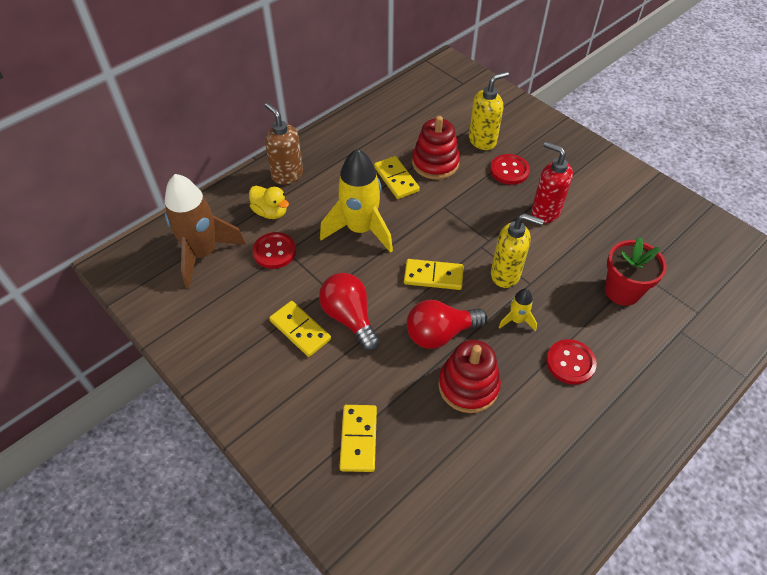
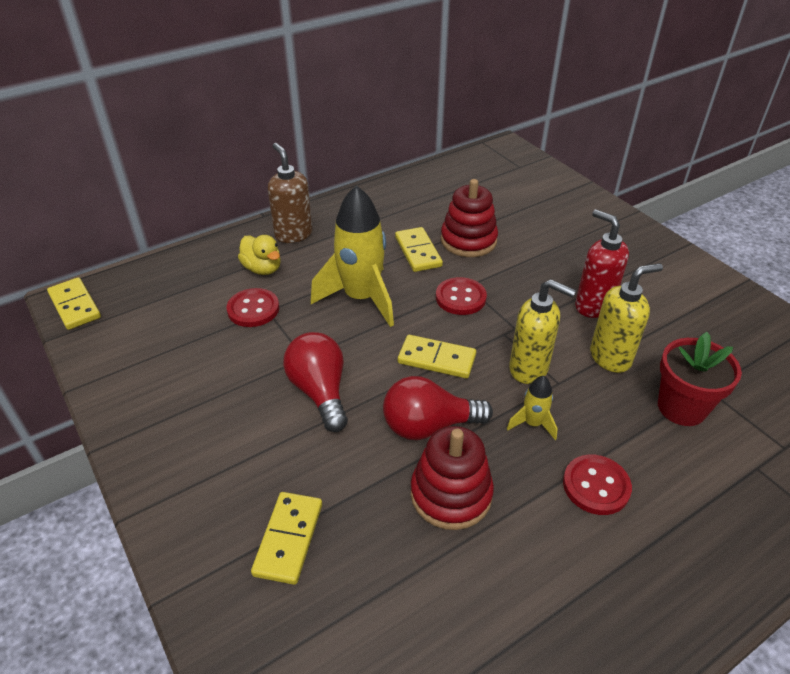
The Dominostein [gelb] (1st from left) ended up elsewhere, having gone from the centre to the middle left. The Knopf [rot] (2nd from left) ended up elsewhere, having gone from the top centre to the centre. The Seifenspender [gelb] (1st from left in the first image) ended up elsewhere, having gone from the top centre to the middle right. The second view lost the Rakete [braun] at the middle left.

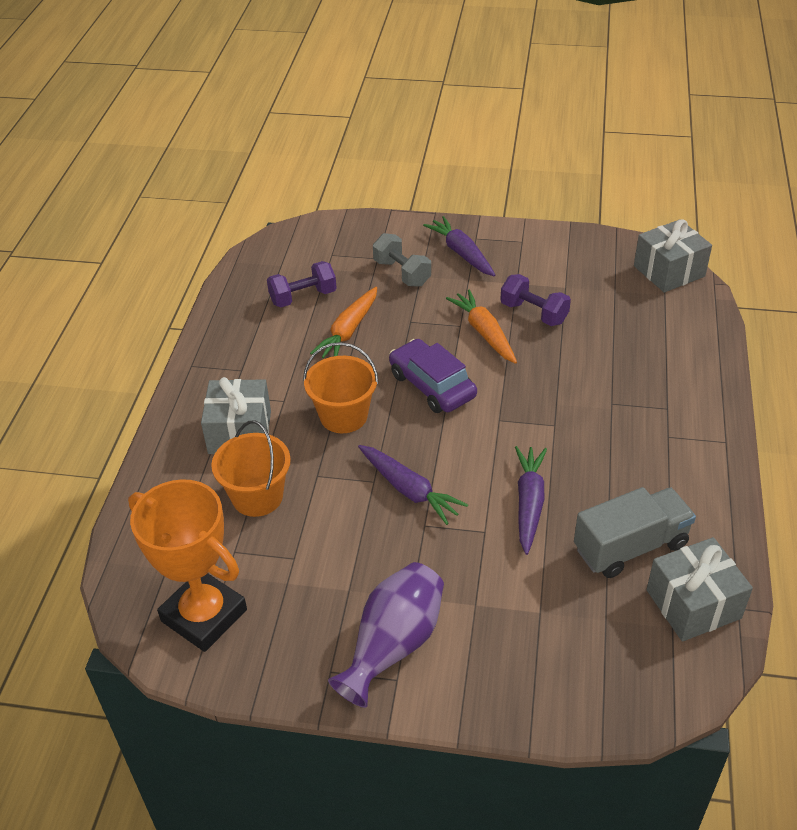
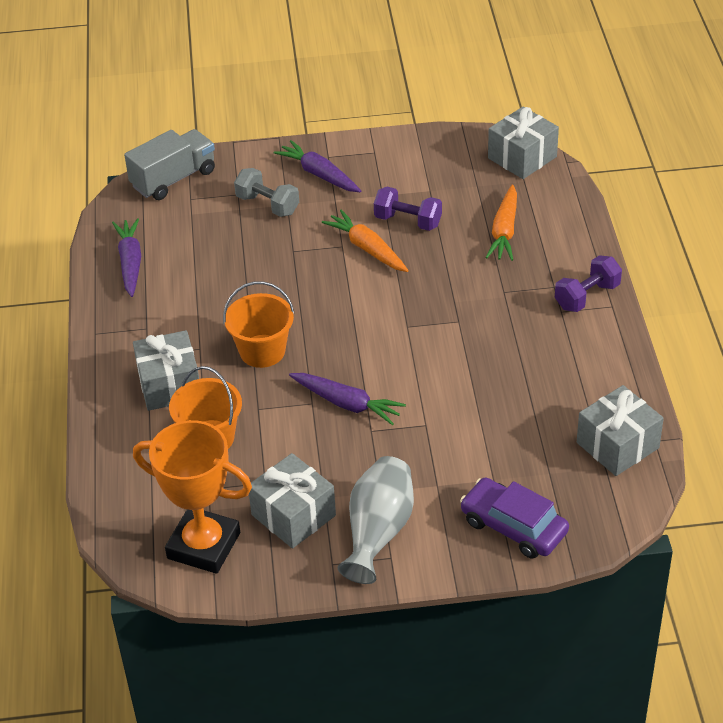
The Karotte [lila] (3rd from left in the first image) ended up elsewhere, having gone from the centre to the middle left. The Lastwagen [grau] ended up elsewhere, having gone from the middle right to the top left. The second view gained the Geschenk [grau] (2nd from left) at the bottom centre. What was the Vase [lila] at the bottom centre turned into the Vase [grau] at the bottom centre. The Auto [lila] ended up elsewhere, having gone from the centre to the bottom right. The Karotte [orange] (1st from left in the first image) ended up elsewhere, having gone from the centre to the top right. The Hantel [lila] (1st from left in the first image) ended up elsewhere, having gone from the centre to the middle right.

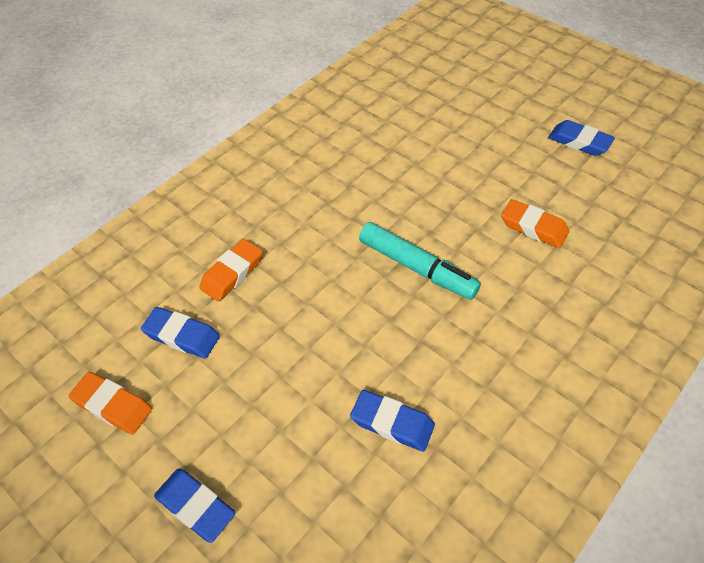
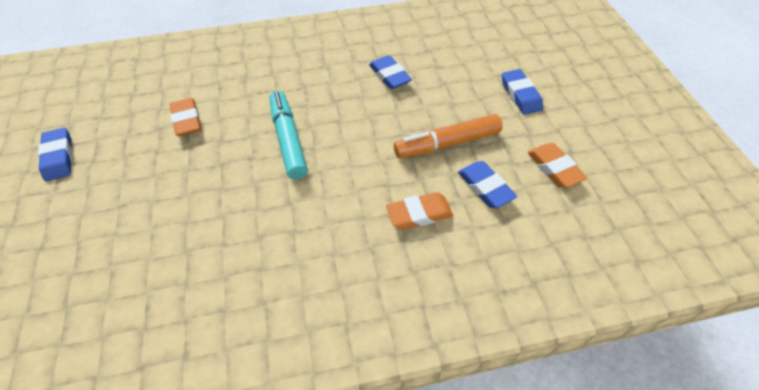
The second view gained the Filzstift [orange] at the centre.

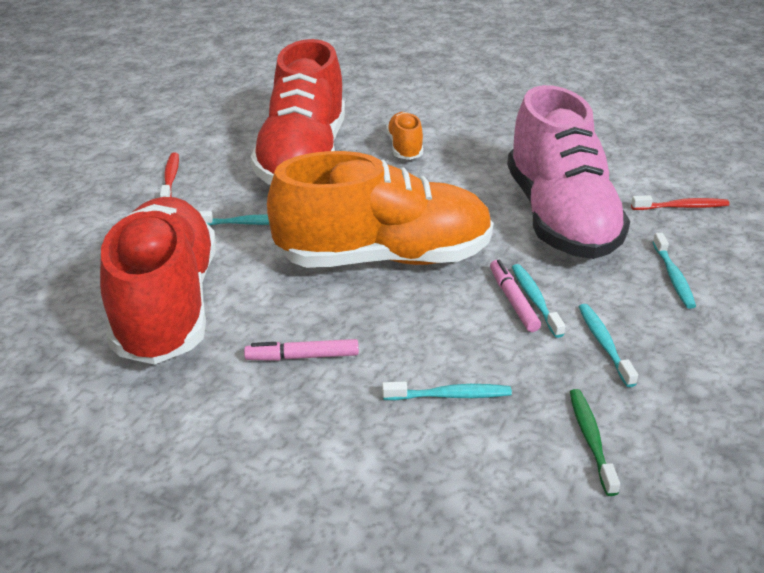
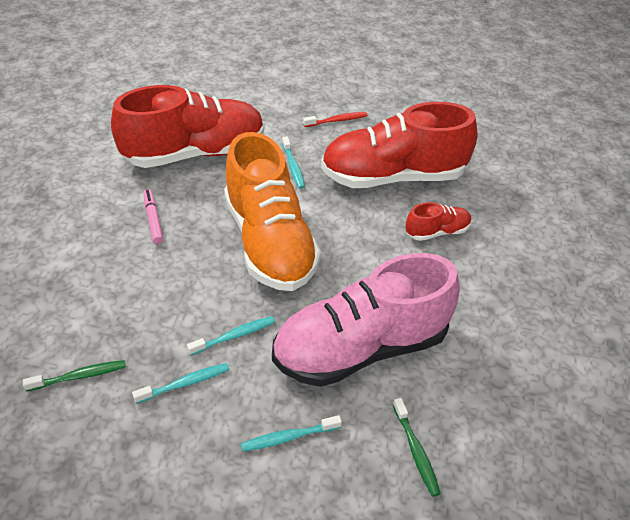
What was the Zahnbürste [rot] (2nd from left) at the middle right turned into the Zahnbürste [grün] (2nd from left) at the bottom centre. What was the Schuh [orange] (2nd from left) at the top centre turned into the Schuh [rot] (3rd from left) at the middle right. The second view lost the Zahnbürste [türkis] (2nd from left) at the bottom centre. The second view lost the Filzstift [rosa] (2nd from left) at the middle right.

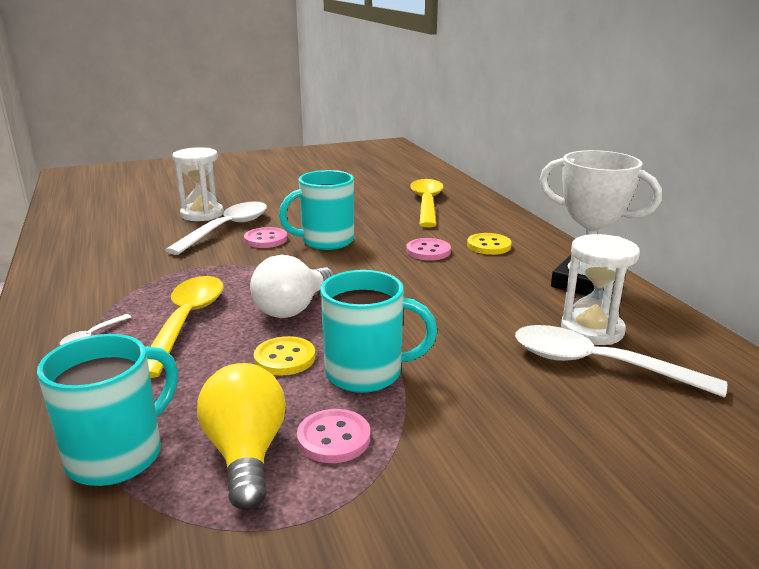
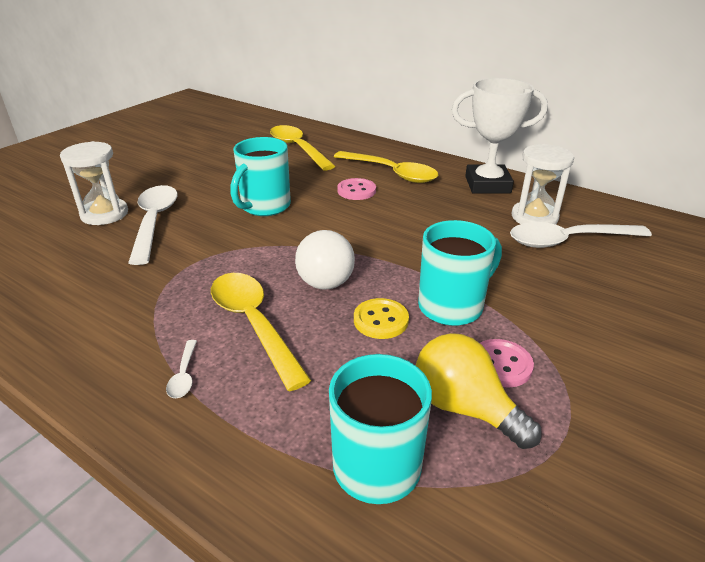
Where the Knopf [gelb] (2nd from left) stood at the centre, the Löffel [gelb] (3rd from left) came to stand at the top centre. The second view lost the Knopf [rosa] (1st from left) at the centre.

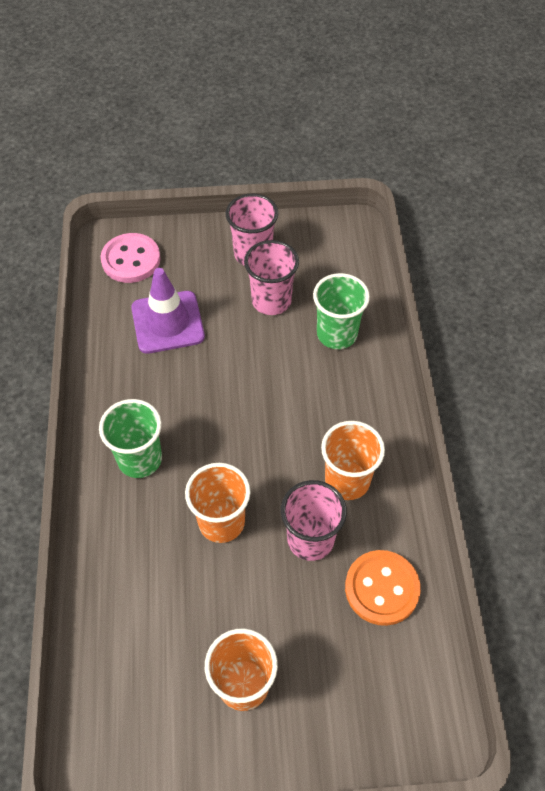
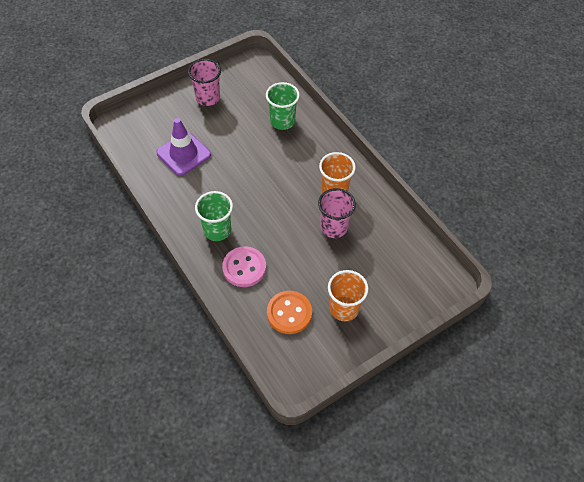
The Knopf [rosa] ended up elsewhere, having gone from the top left to the centre. The Knopf [orange] ended up elsewhere, having gone from the bottom right to the centre. The second view lost the Becher [orange] (1st from left) at the centre. The second view lost the Becher [rosa] (2nd from left) at the centre.

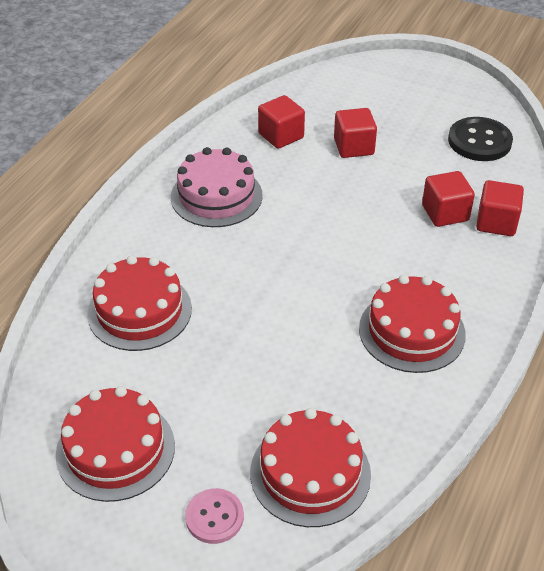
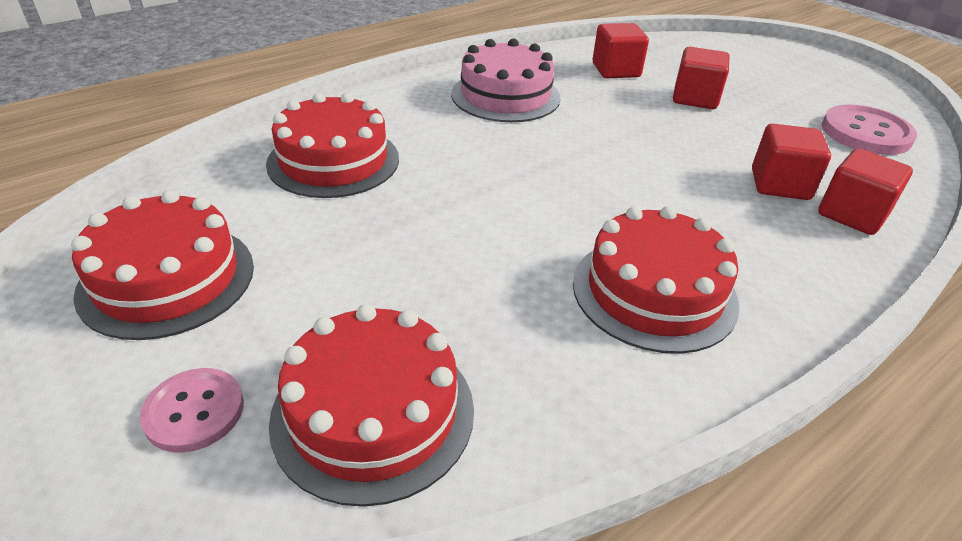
What was the Knopf [schwarz] at the top right turned into the Knopf [rosa] (2nd from left) at the top right.

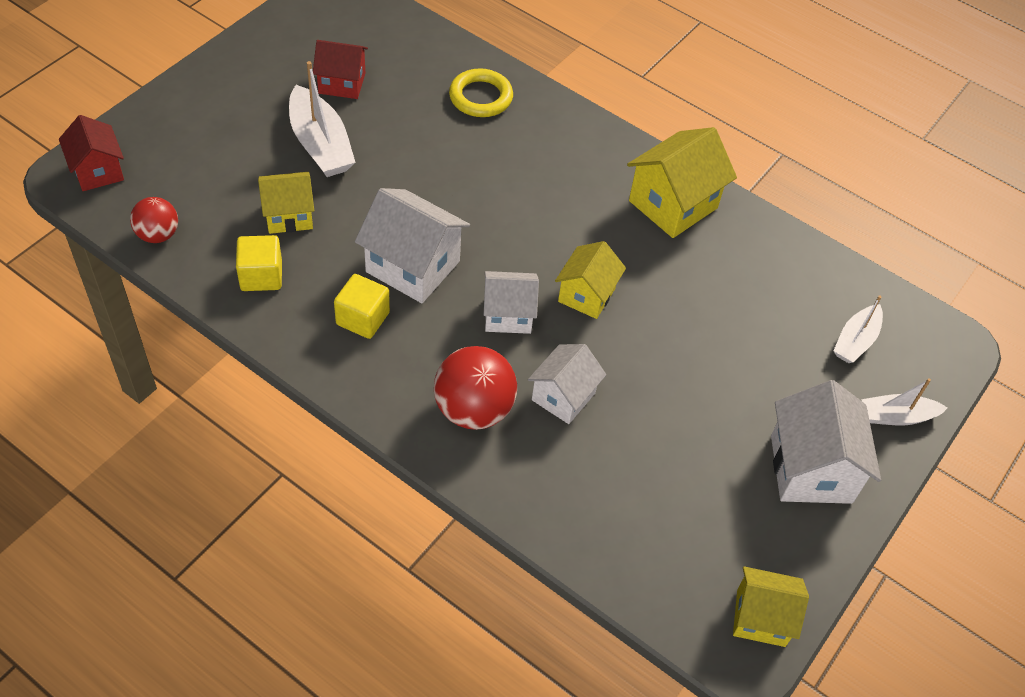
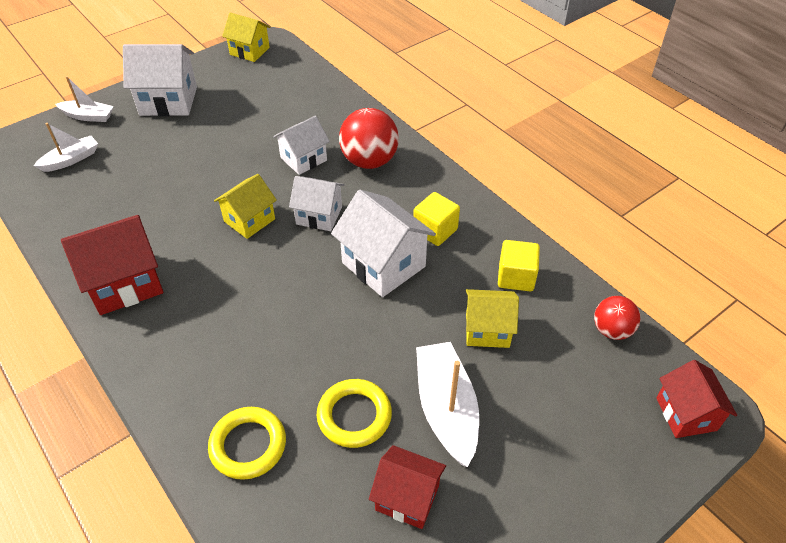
What was the Haus [gelb] (3rd from left) at the top centre turned into the Haus [rot] (1st from left) at the middle left. The Haus [weiß] (4th from left in the first image) at the middle right ended up facing another way, 75 degrees clockwise from before. The second view gained the Ring [gelb] (2nd from left) at the bottom centre.

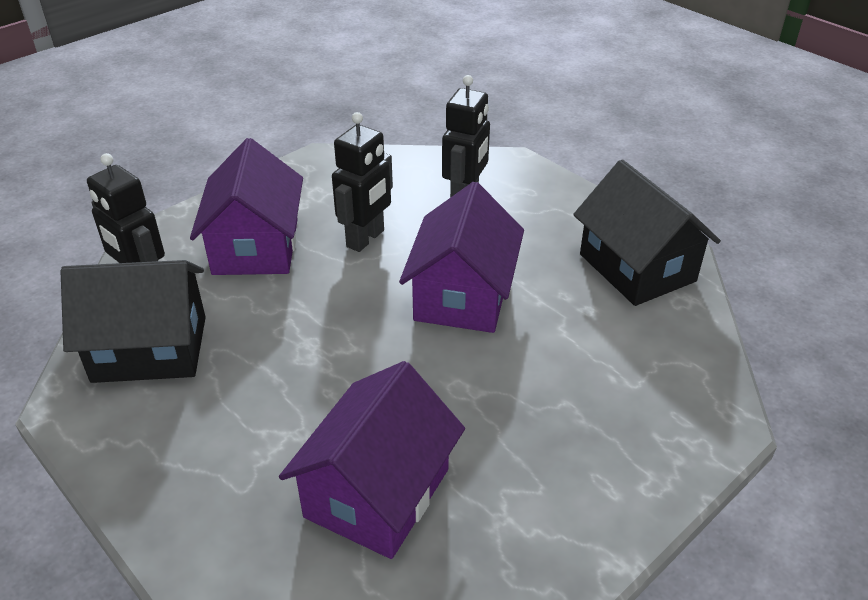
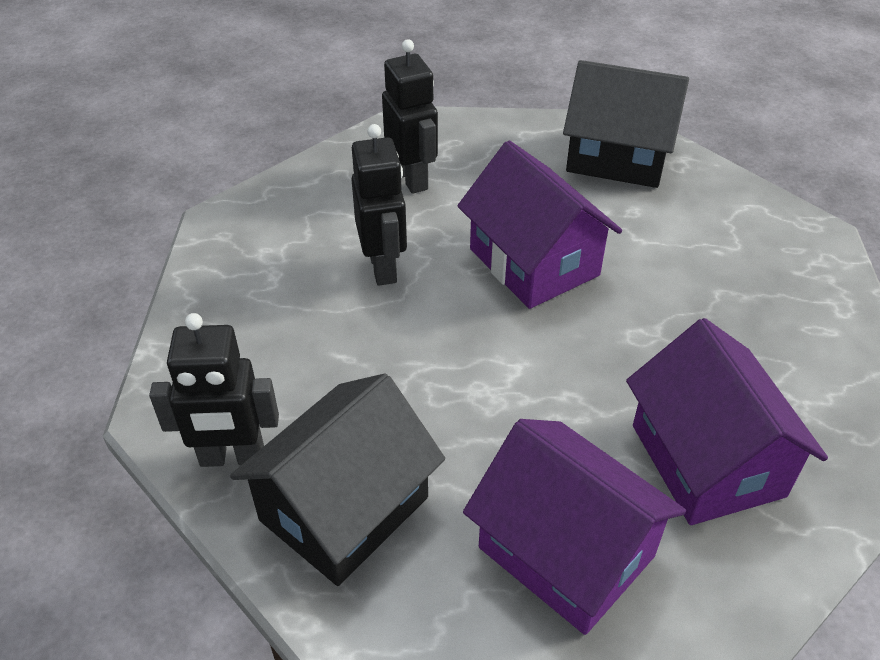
The Haus [lila] (1st from left in the first image) ended up elsewhere, having gone from the middle left to the bottom centre.

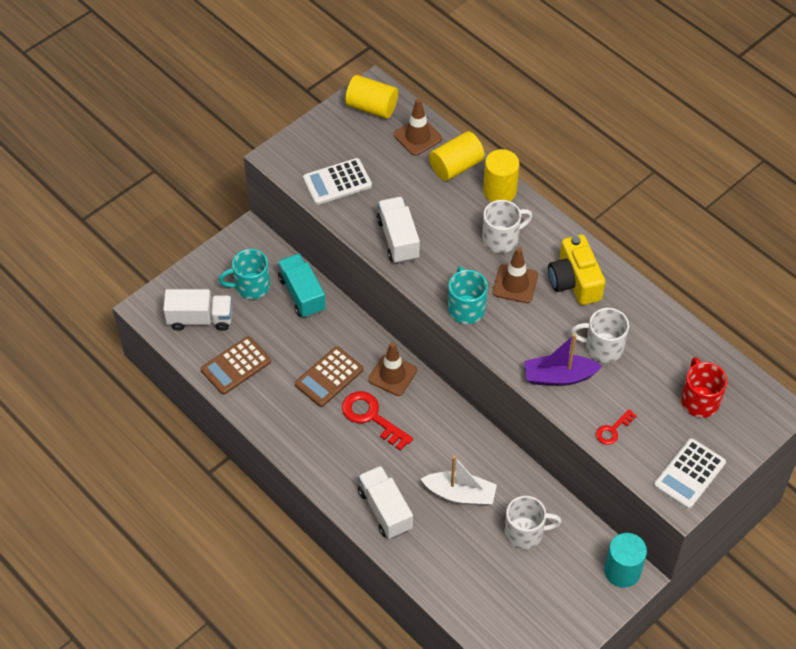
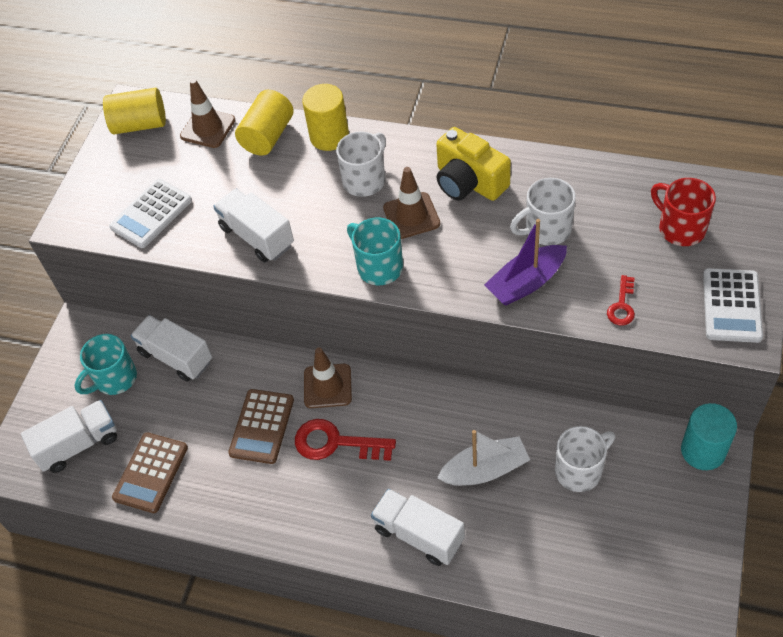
What was the Lastwagen [türkis] at the centre turned into the Lastwagen [weiß] (2nd from left) at the middle left.

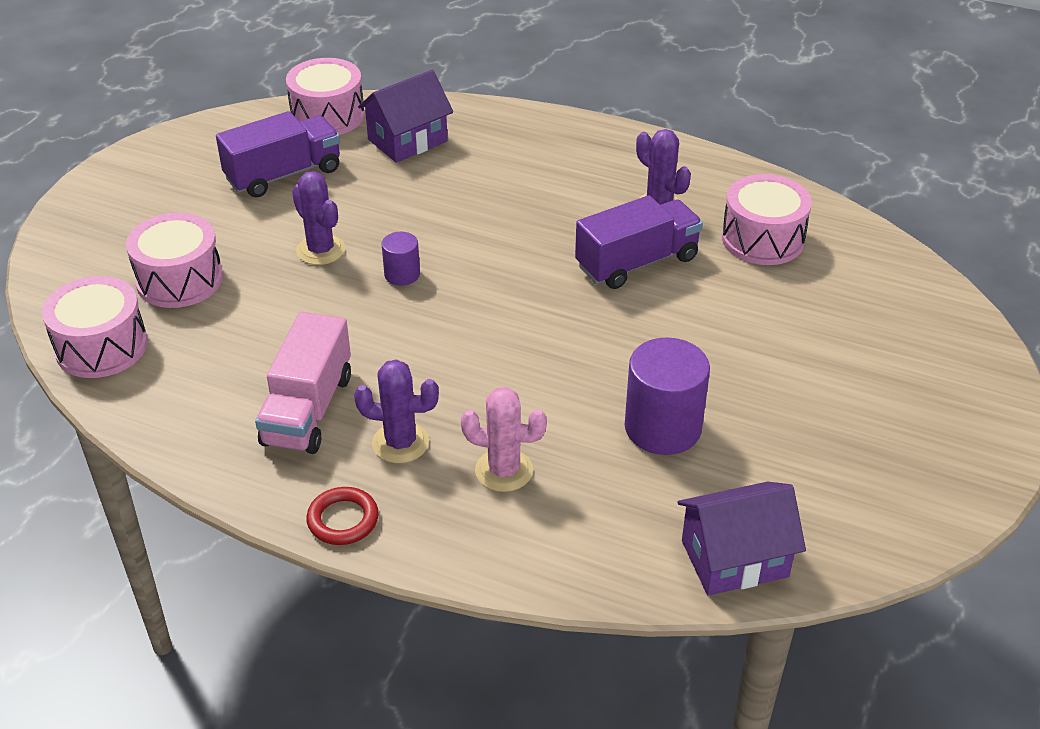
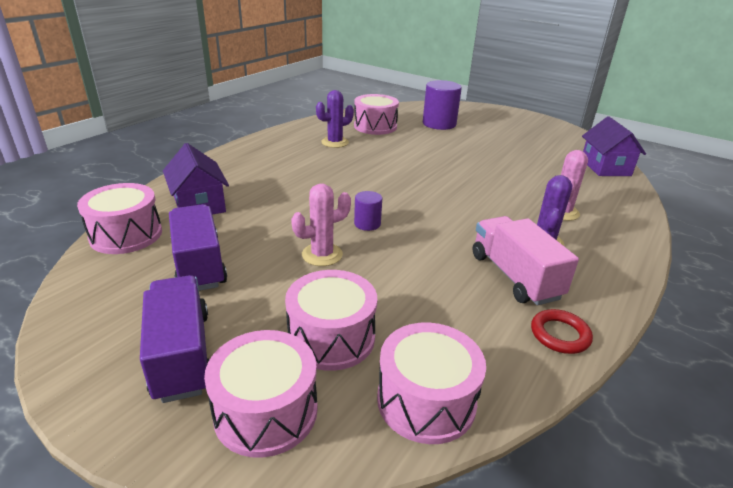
The Lastwagen [lila] (2nd from left in the first image) ended up elsewhere, having gone from the top centre to the bottom left. The second view gained the Trommel [rosa] (2nd from left) at the bottom centre. What was the Kaktus [lila] (1st from left) at the top left turned into the Kaktus [rosa] (1st from left) at the centre. The Vollzylinder [lila] (2nd from left) ended up elsewhere, having gone from the centre to the top centre. The Lastwagen [rosa] at the middle left ended up facing another way, 135 degrees counterclockwise from before. The Ring [rot] ended up elsewhere, having gone from the bottom left to the bottom right.

